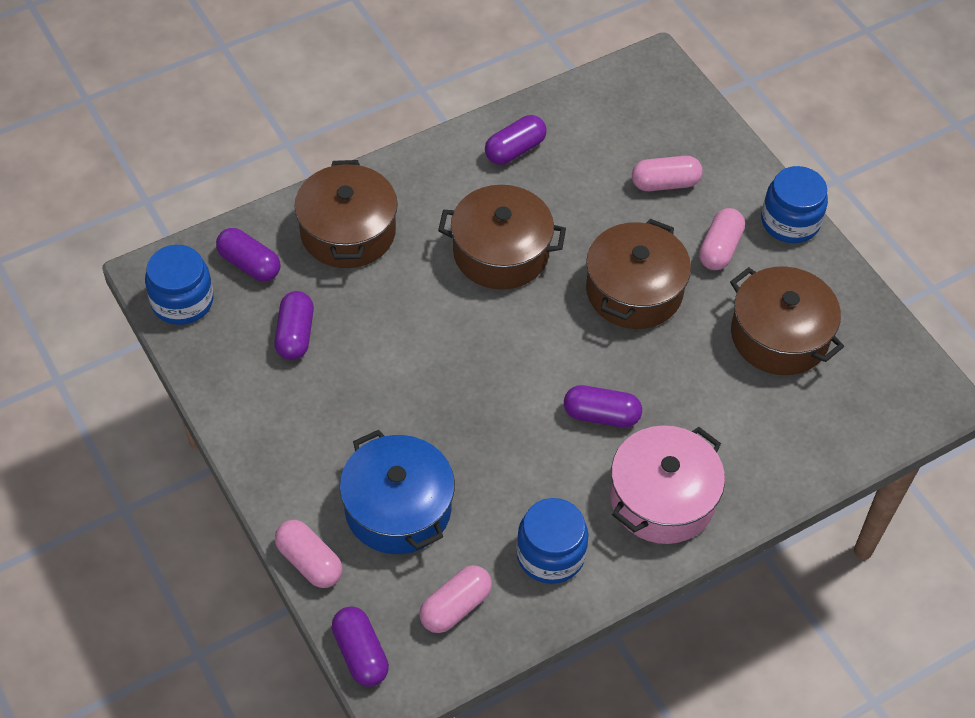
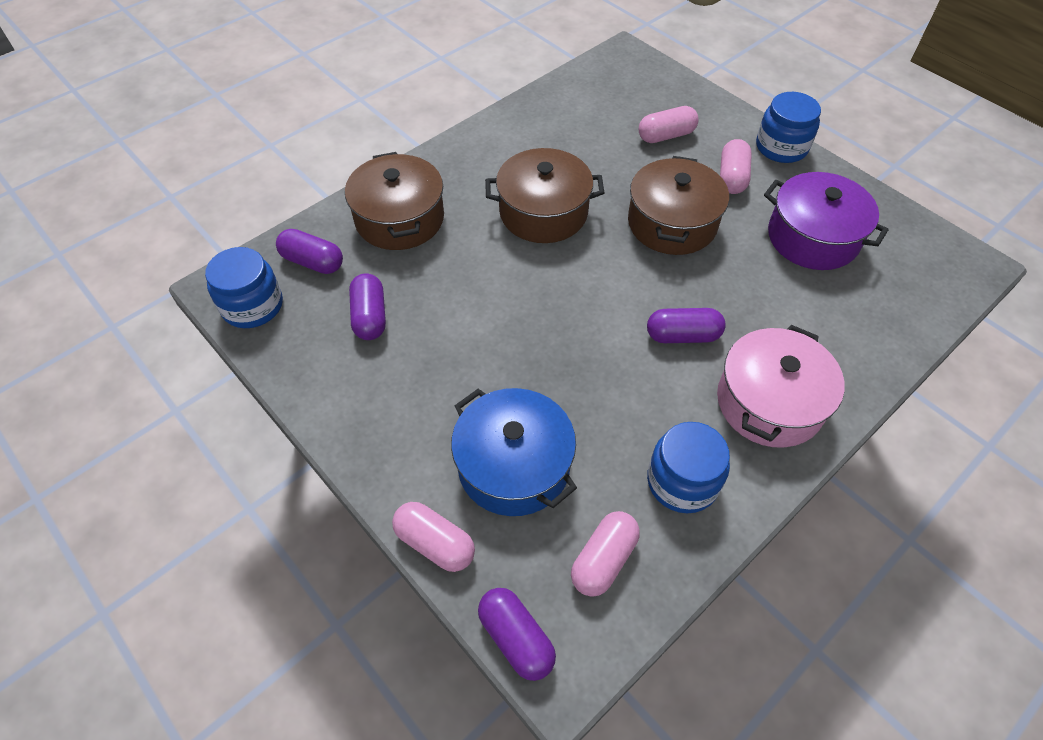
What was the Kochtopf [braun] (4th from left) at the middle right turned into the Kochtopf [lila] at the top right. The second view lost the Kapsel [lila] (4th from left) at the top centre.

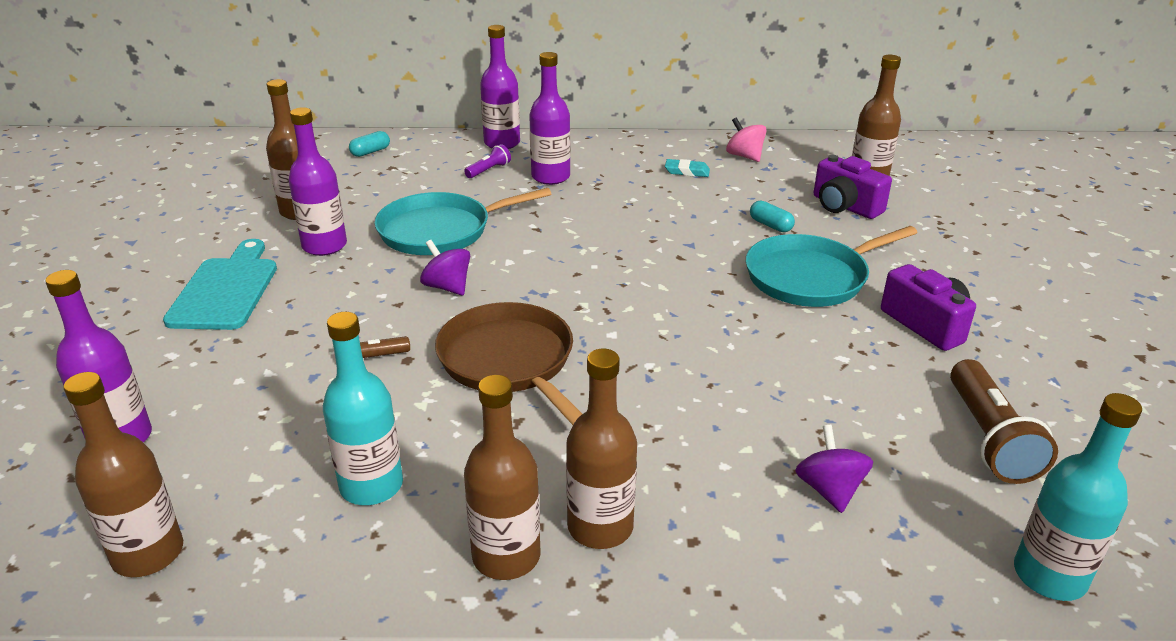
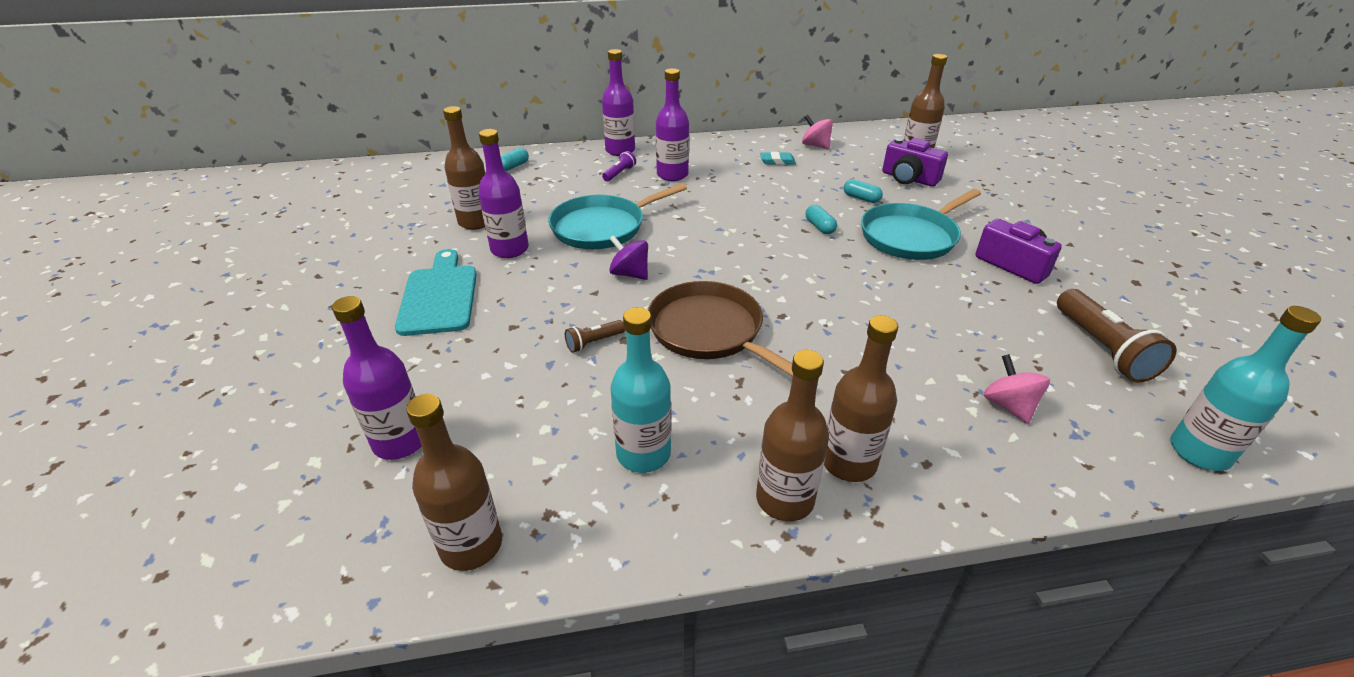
The second view gained the Kapsel [türkis] (2nd from left) at the top centre. What was the Kreisel [lila] (2nd from left) at the bottom right turned into the Kreisel [rosa] (2nd from left) at the middle right.

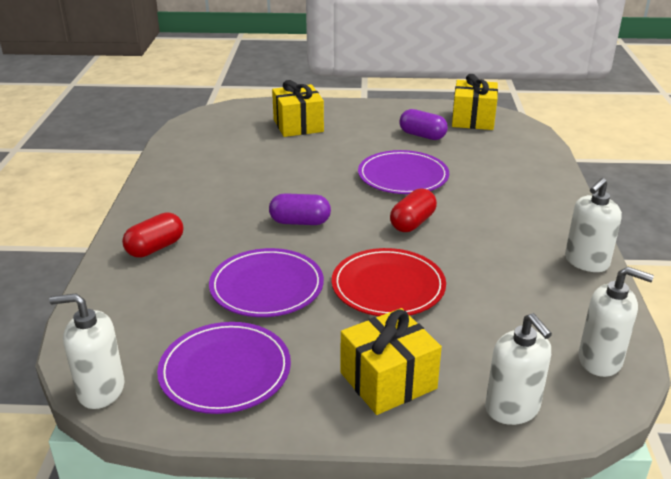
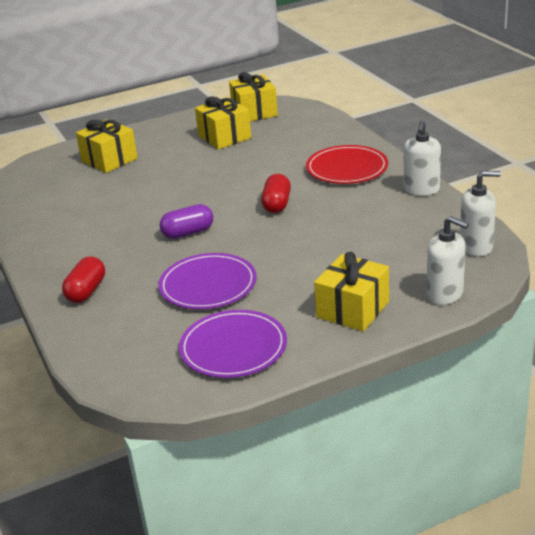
Where the Kapsel [lila] (2nd from left) stood at the top centre, the Geschenk [gelb] (2nd from left) came to stand at the top centre. The Teller [rot] ended up elsewhere, having gone from the centre to the top centre. The second view lost the Seifenspender [weiß] (1st from left) at the bottom left. The second view lost the Teller [lila] (3rd from left) at the centre.

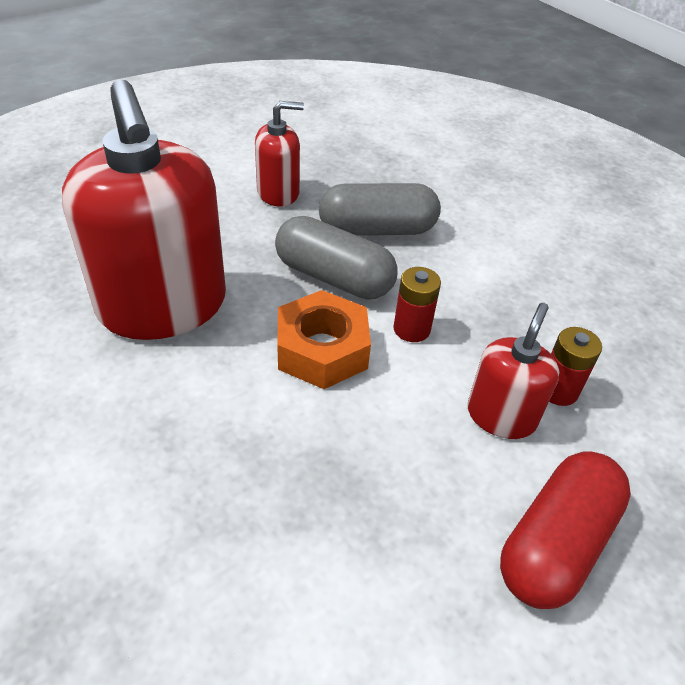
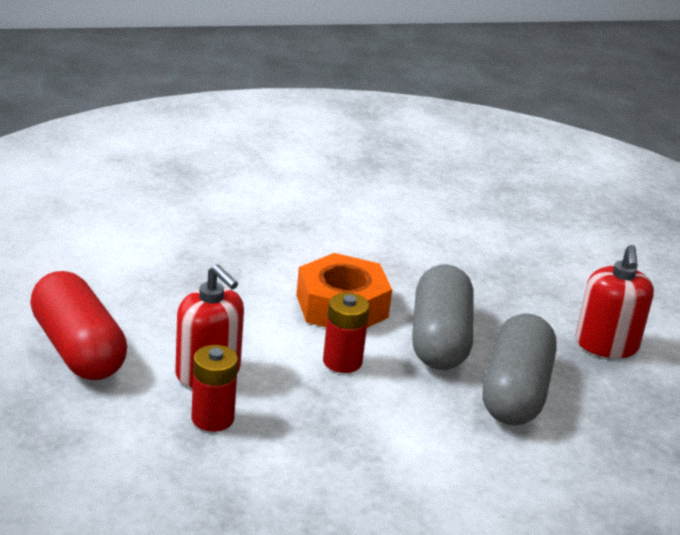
The Kapsel [grau] (1st from left) at the centre ended up facing another way, 45 degrees counterclockwise from before. The second view lost the Seifenspender [rot] (1st from left) at the top left.

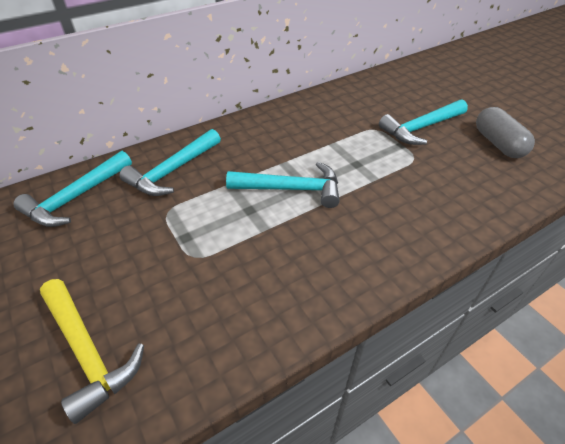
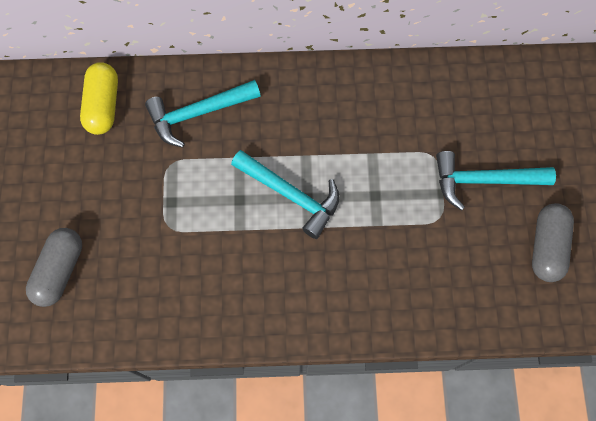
Where the Hammer [gelb] stood at the bottom left, the Kapsel [grau] (1st from left) came to stand at the middle left. Where the Hammer [türkis] (1st from left) stood at the middle left, the Kapsel [gelb] came to stand at the top left.

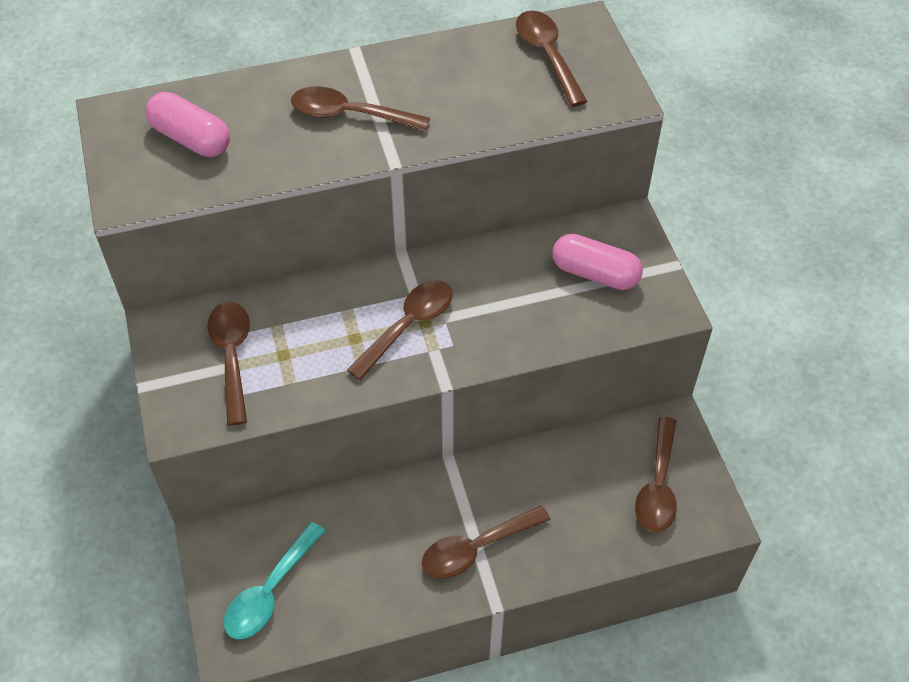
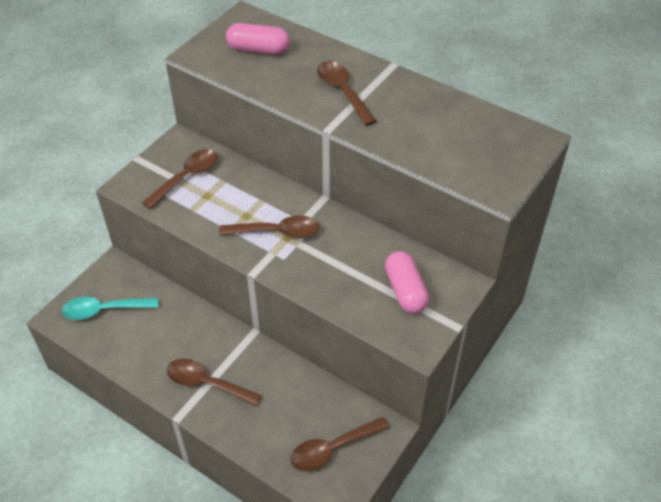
The Kapsel [rosa] (1st from left) at the top left ended up facing another way, 75 degrees counterclockwise from before. The second view lost the Löffel [braun] (5th from left) at the top centre.

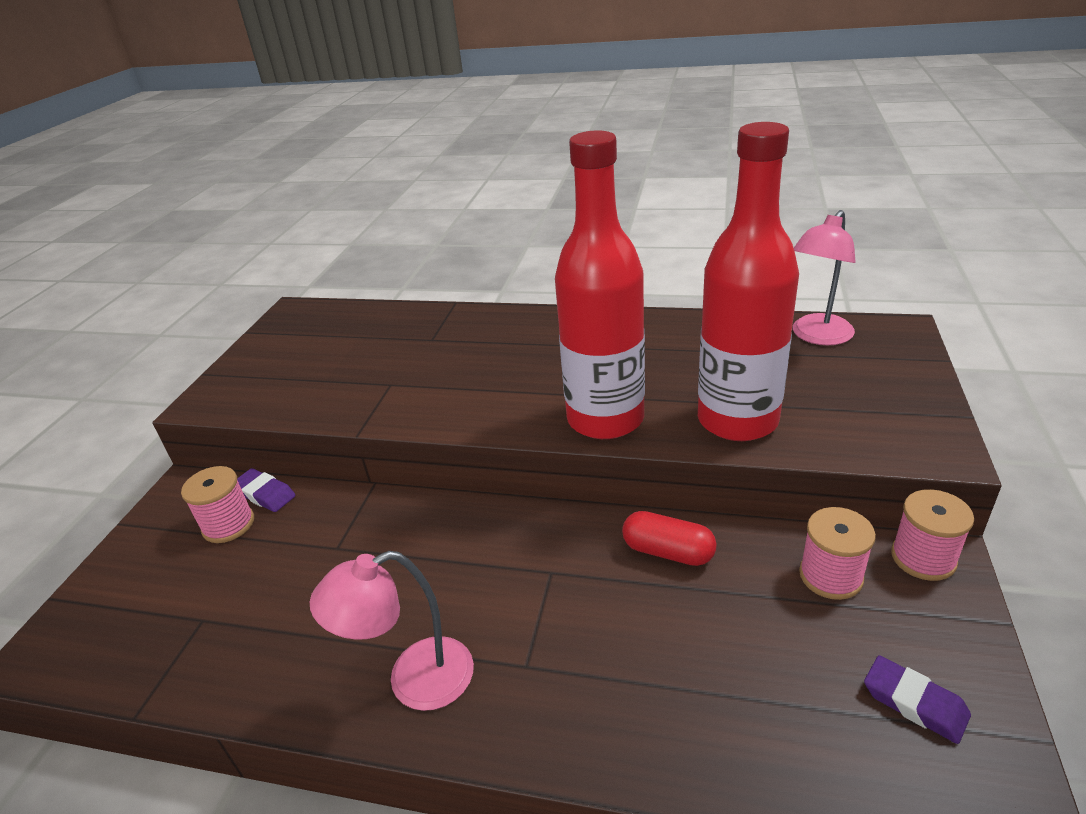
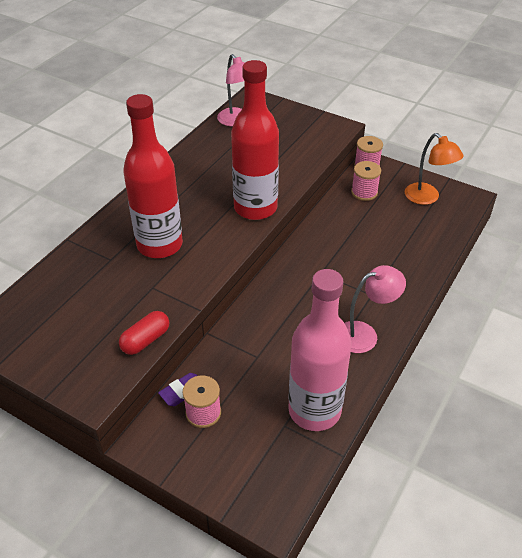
The Kapsel [rot] ended up elsewhere, having gone from the centre to the middle left. The Flasche [rot] (2nd from left in the first image) ended up elsewhere, having gone from the middle right to the top left. The second view gained the Flasche [rosa] at the centre. The Lampe [rosa] (1st from left in the first image) at the bottom centre ended up facing another way, 105 degrees counterclockwise from before. Where the Radiergummi [lila] (2nd from left) stood at the bottom right, the Lampe [orange] came to stand at the top right.

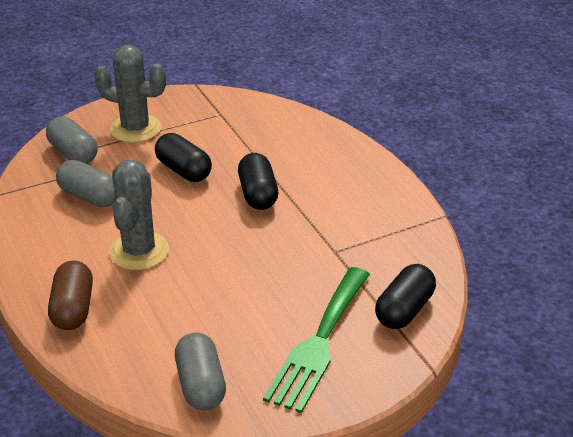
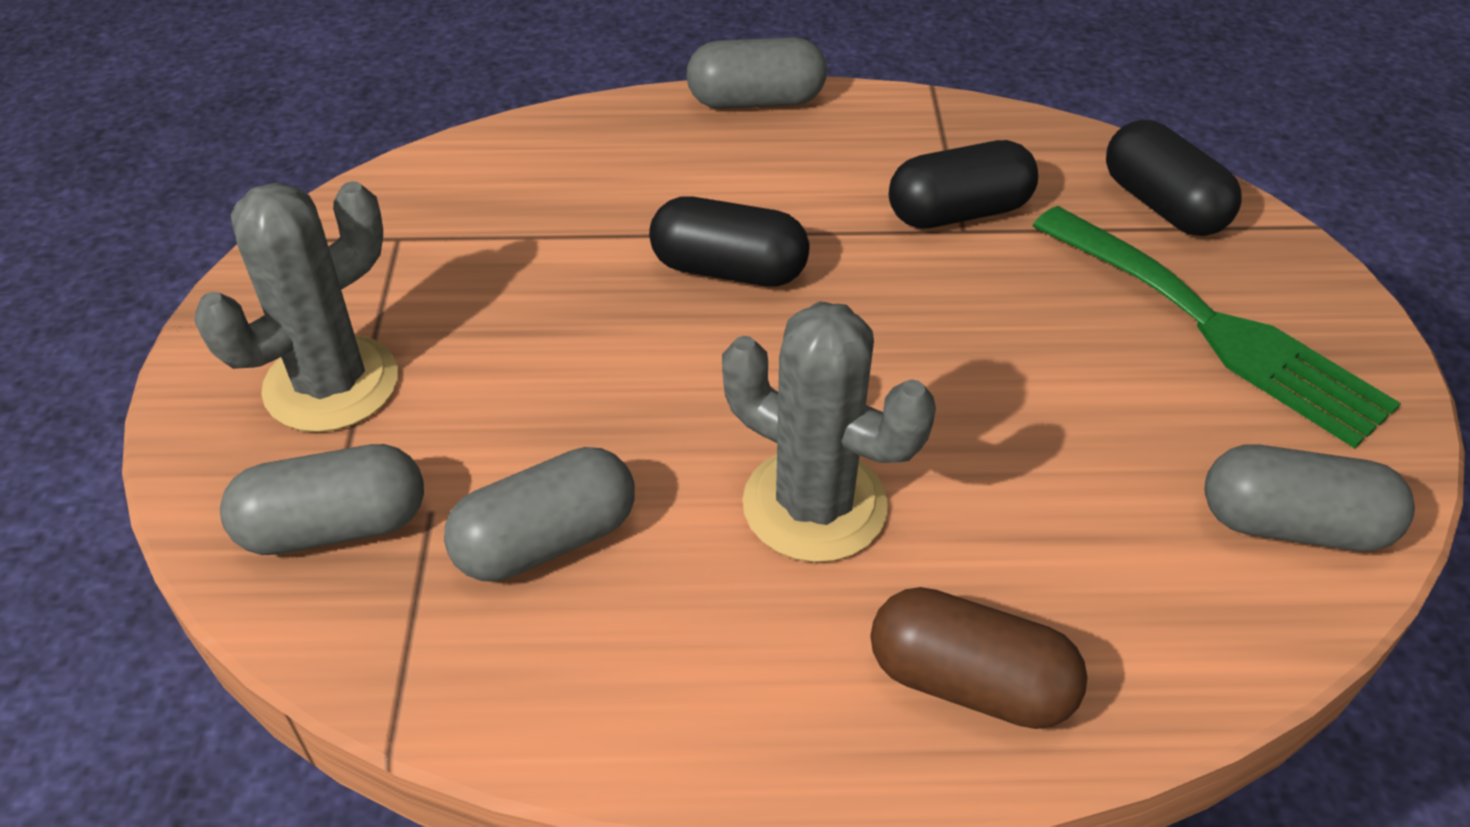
The second view gained the Kapsel [grau] (3rd from left) at the top centre. The Kapsel [schwarz] (1st from left in the first image) ended up elsewhere, having gone from the middle left to the top centre.

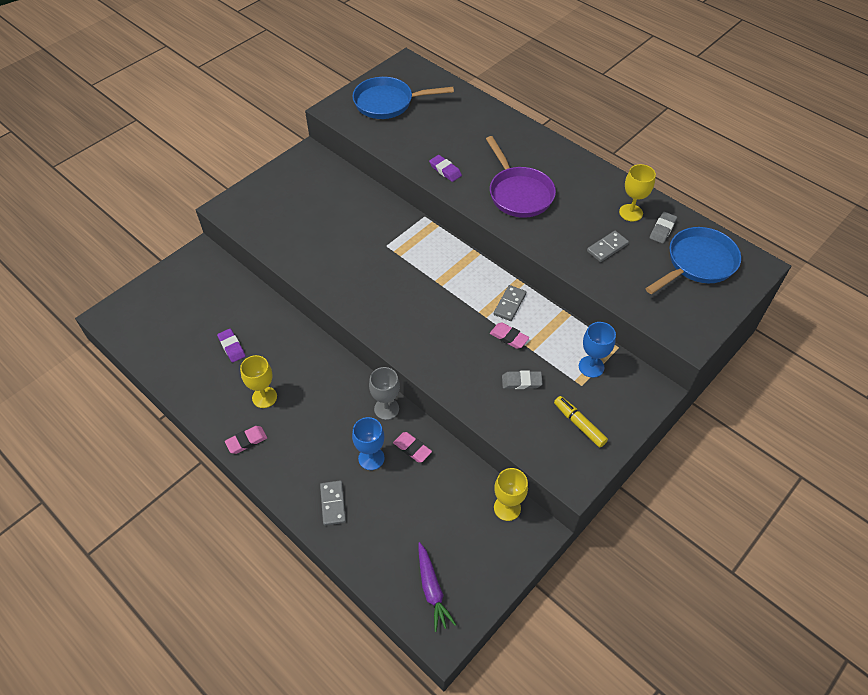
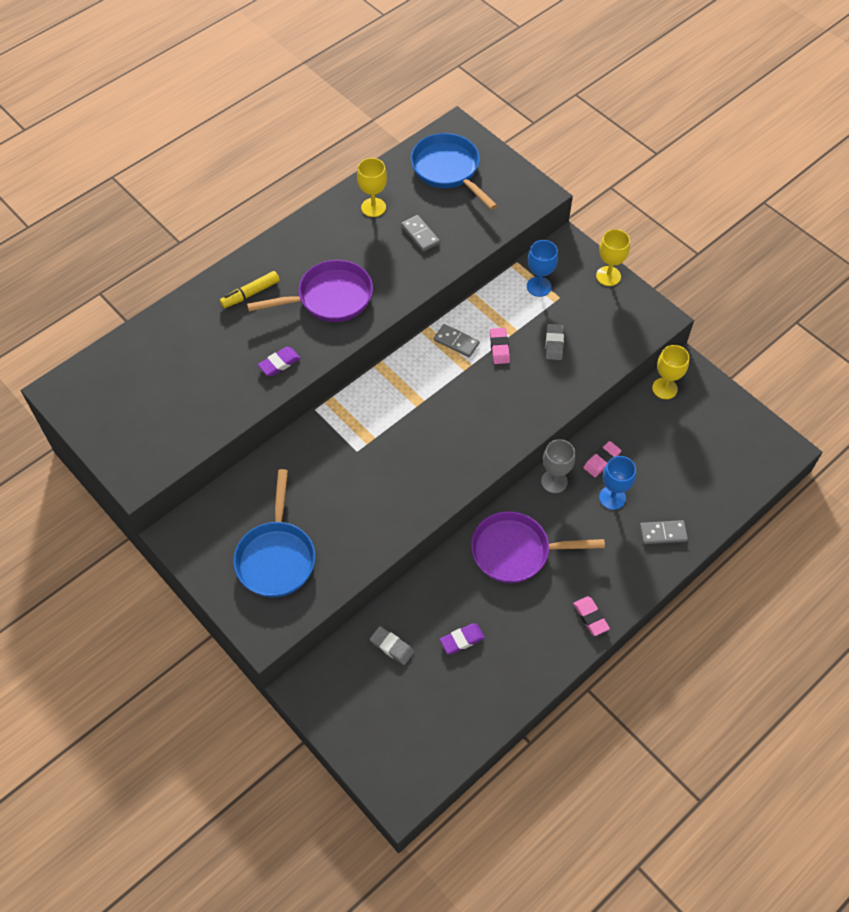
The Filzstift [gelb] ended up elsewhere, having gone from the middle right to the top left. The Pfanne [blau] (1st from left) ended up elsewhere, having gone from the top centre to the middle left. The Radiergummi [grau] (2nd from left in the first image) ended up elsewhere, having gone from the top right to the bottom centre. The second view gained the Pfanne [lila] (2nd from left) at the centre. The Radiergummi [rosa] (3rd from left in the first image) at the centre ended up facing another way, 45 degrees counterclockwise from before. The Kelch [gelb] (1st from left in the first image) ended up elsewhere, having gone from the middle left to the top right. The second view lost the Karotte [lila] at the bottom centre.

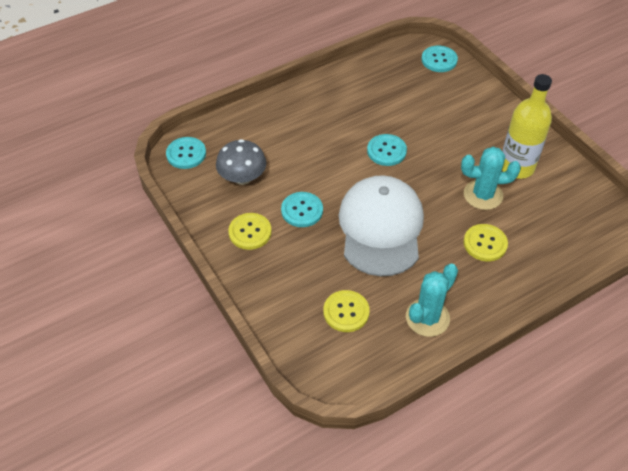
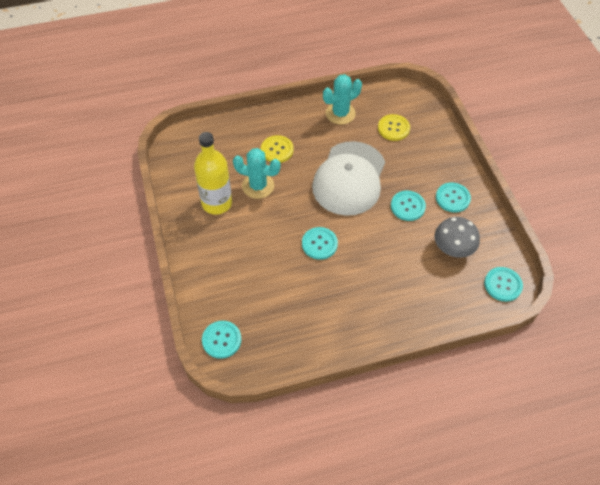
What was the Knopf [gelb] (1st from left) at the centre turned into the Knopf [türkis] (4th from left) at the middle right.

